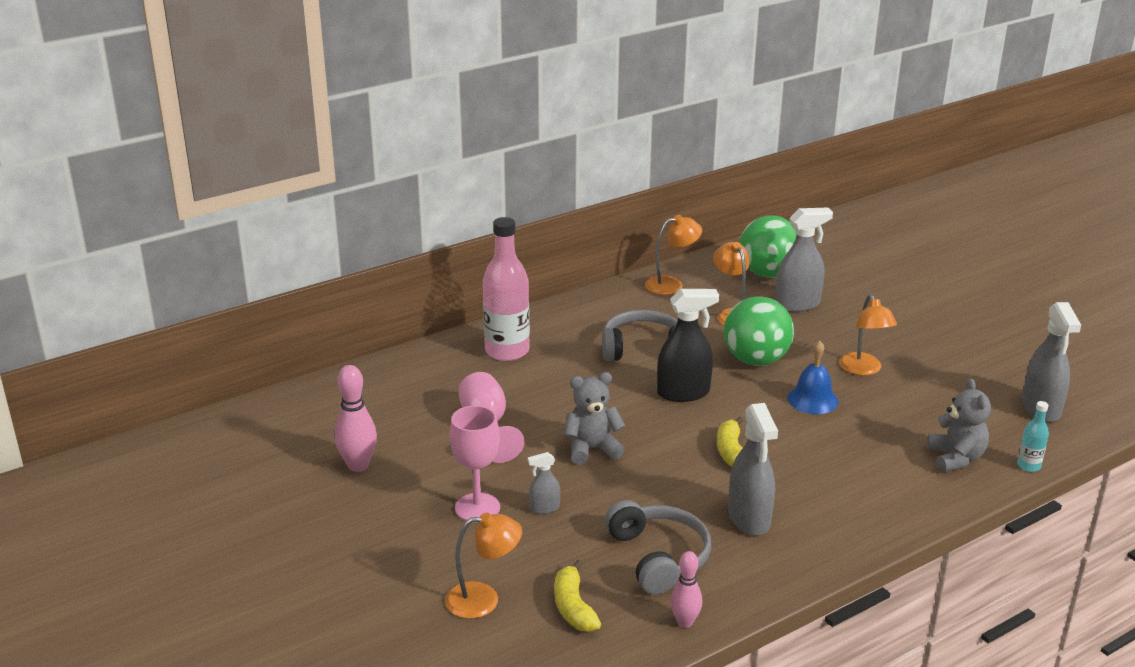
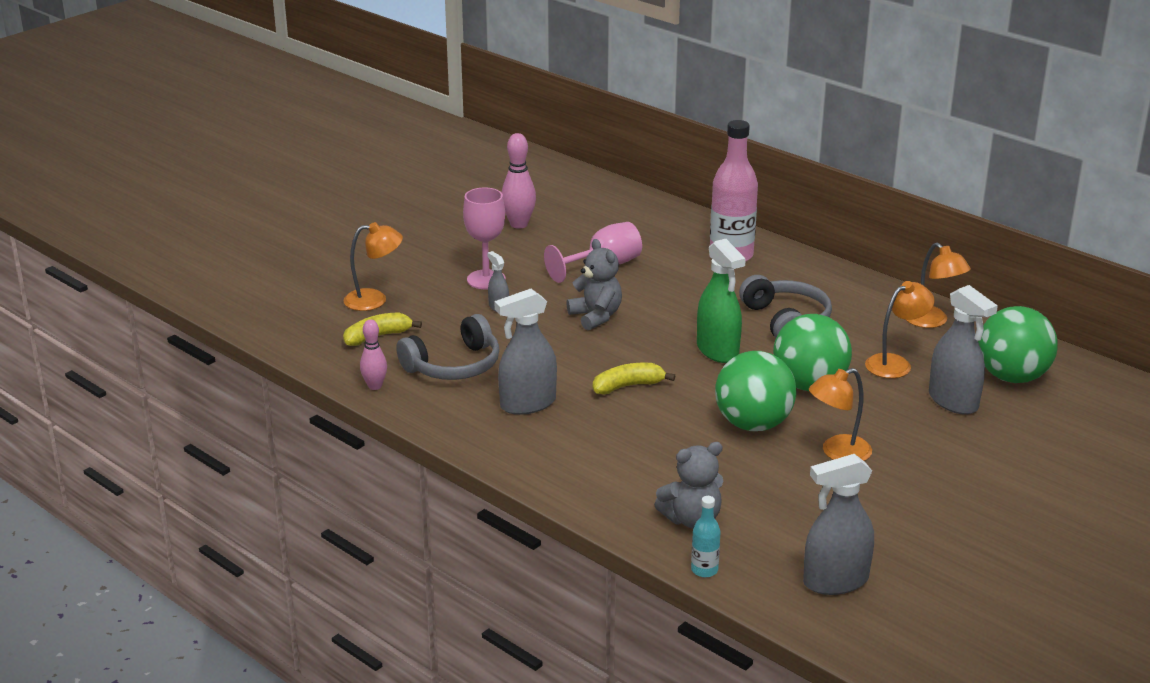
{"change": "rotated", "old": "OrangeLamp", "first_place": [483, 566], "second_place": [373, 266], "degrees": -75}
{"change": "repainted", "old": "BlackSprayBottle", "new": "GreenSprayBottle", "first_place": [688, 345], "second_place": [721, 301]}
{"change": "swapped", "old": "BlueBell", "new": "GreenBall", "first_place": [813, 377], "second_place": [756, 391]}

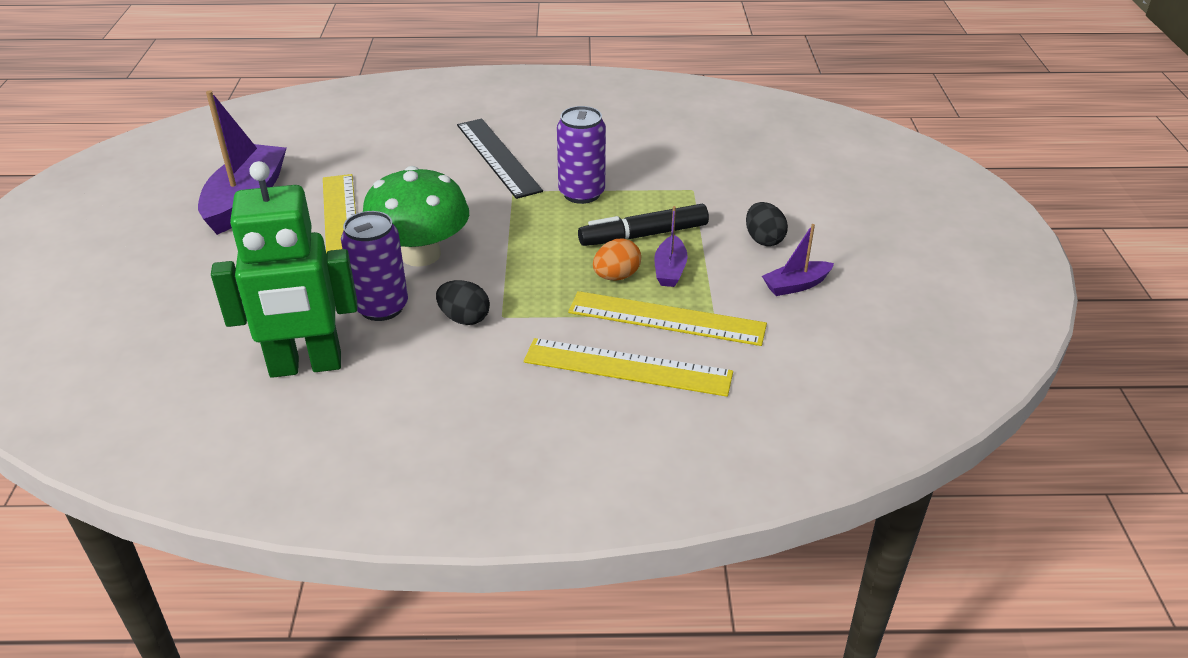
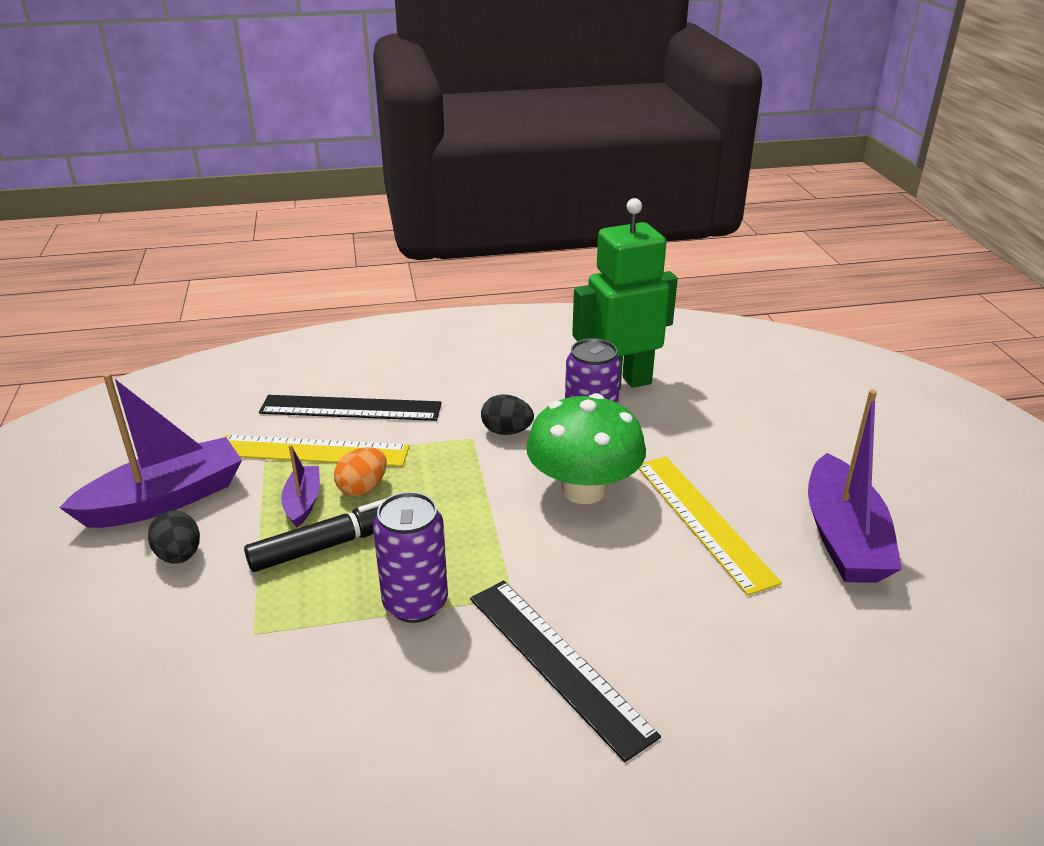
{"change": "repainted", "old": "YellowRuler", "new": "BlackRuler", "first_place": [628, 367], "second_place": [350, 408]}
{"change": "scaled", "old": "PurpleBoat", "first_place": [798, 260], "second_place": [150, 450], "factor": 1.99}

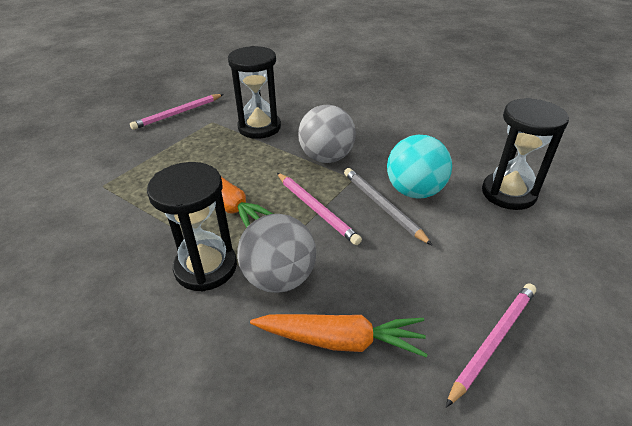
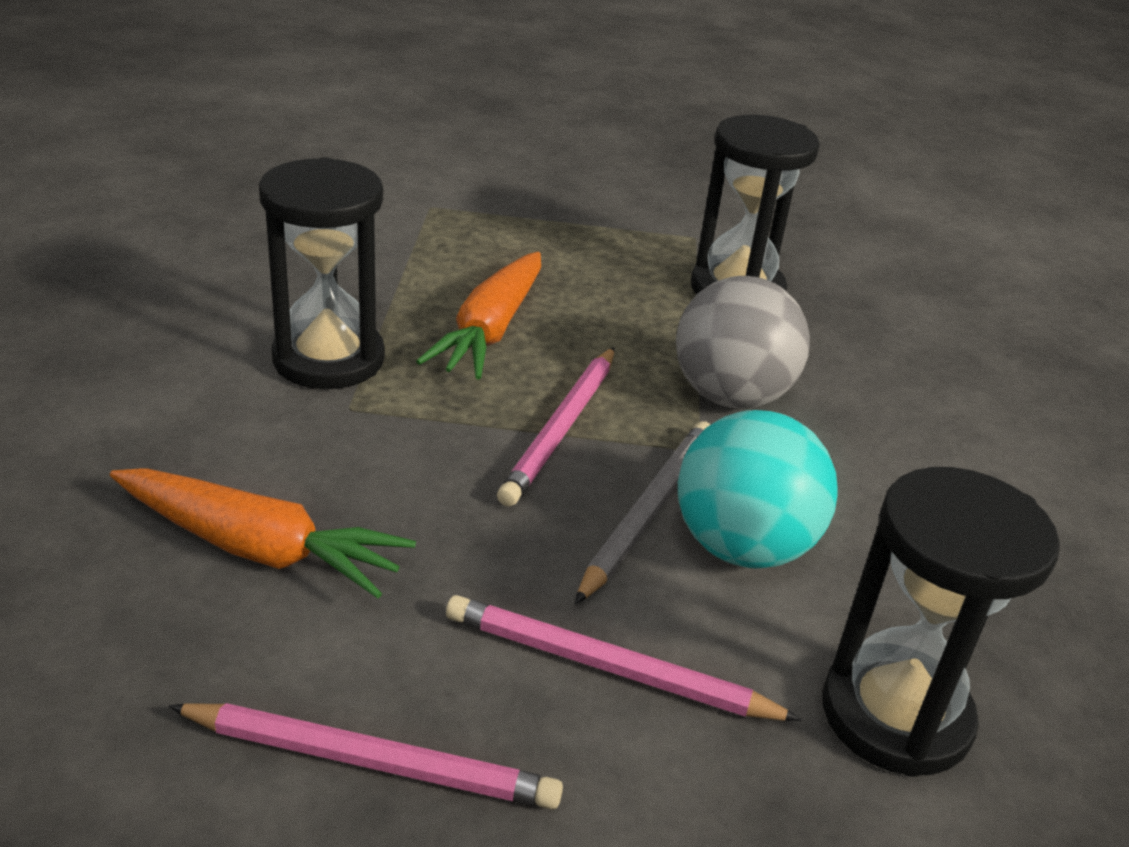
{"change": "shifted", "old": "PinkPencil", "first_place": [176, 112], "second_place": [624, 658]}
{"change": "gone", "old": "GreyBall", "first_place": [276, 253]}
{"change": "rotated", "old": "OrangeCarrot", "first_place": [339, 336], "second_place": [263, 533], "degrees": -45}

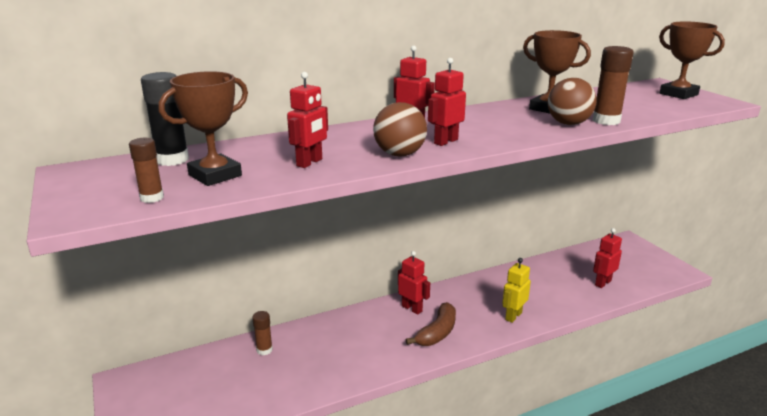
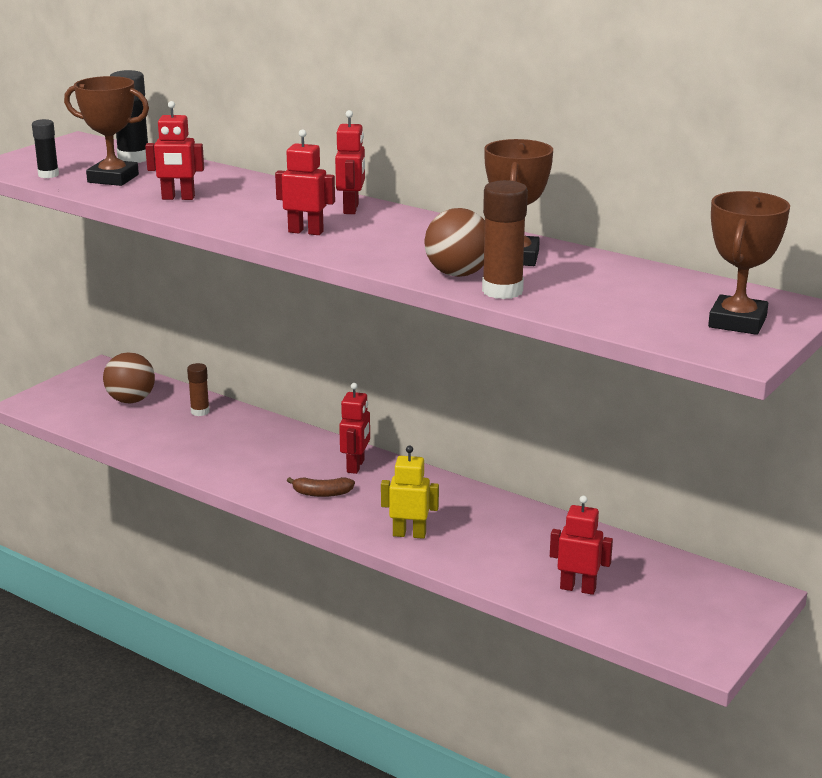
{"change": "repainted", "old": "BrownGlueStick", "new": "BlackGlueStick", "first_place": [146, 170], "second_place": [45, 148]}
{"change": "shifted", "old": "BrownBall", "first_place": [400, 129], "second_place": [129, 377]}
{"change": "scaled", "old": "BrownBanana", "first_place": [431, 324], "second_place": [321, 487], "factor": 0.66}

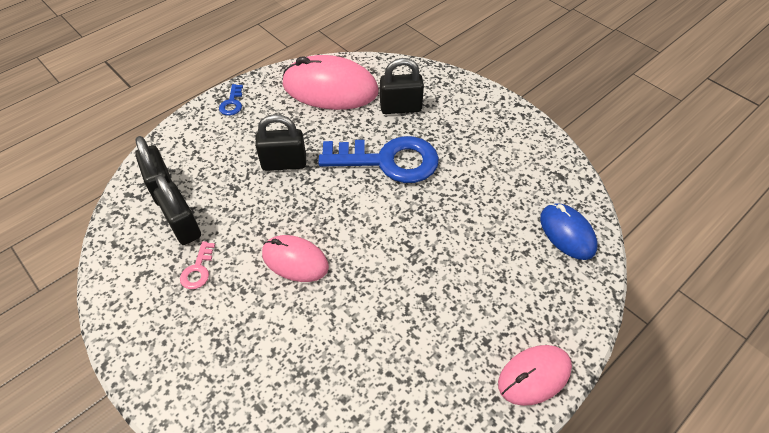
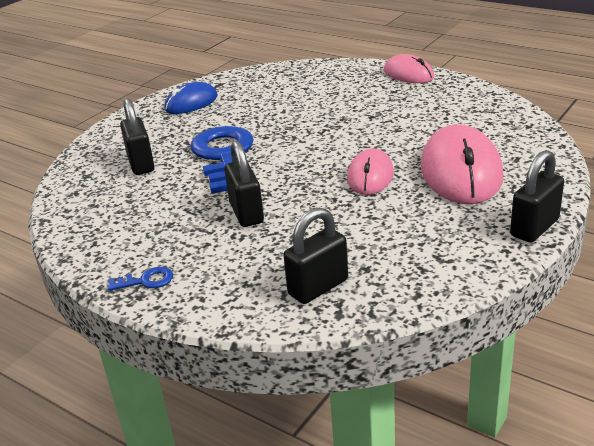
{"change": "shifted", "old": "BlackPadlock", "first_place": [177, 210], "second_place": [537, 196]}
{"change": "gone", "old": "PinkKey", "first_place": [197, 265]}
{"change": "shifted", "old": "PinkMouse", "first_place": [330, 82], "second_place": [462, 164]}
{"change": "shifted", "old": "BlueMouse", "first_place": [569, 231], "second_place": [191, 98]}

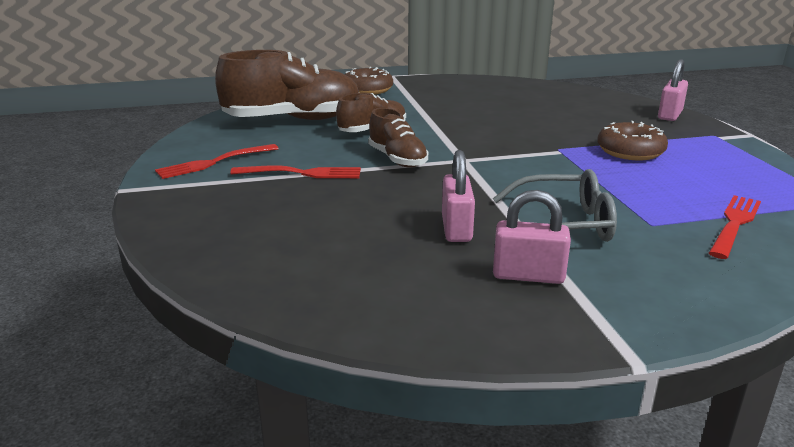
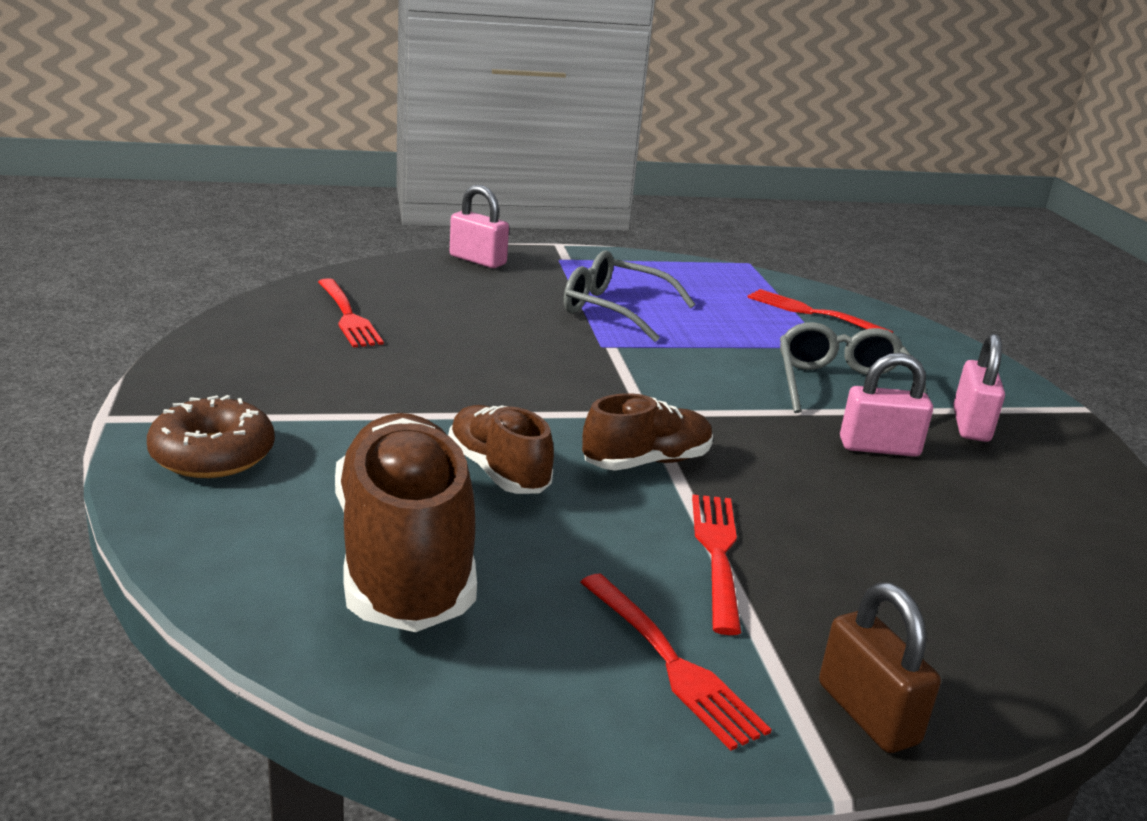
{"change": "swapped", "old": "BrownDonut", "new": "GreyGlasses", "first_place": [632, 140], "second_place": [630, 296]}
{"change": "new", "new": "RedFork", "second_place": [351, 313]}
{"change": "new", "new": "BrownPadlock", "second_place": [880, 667]}

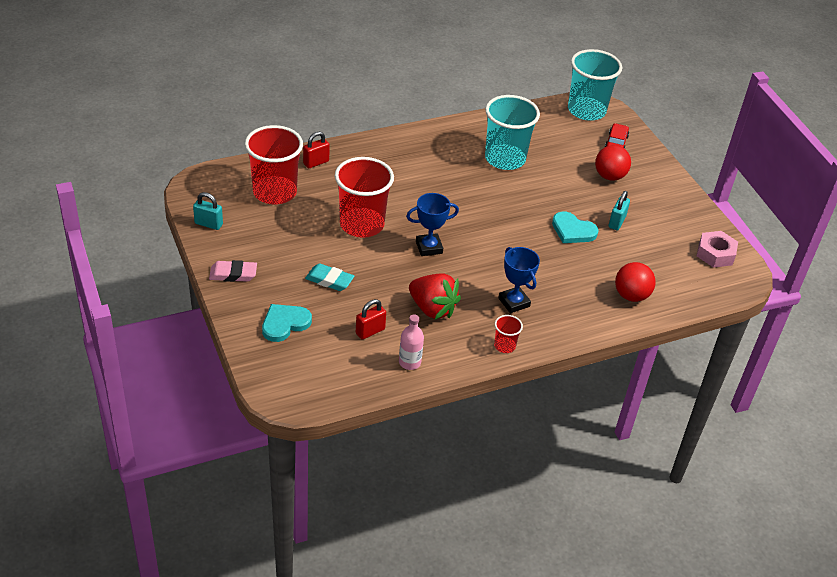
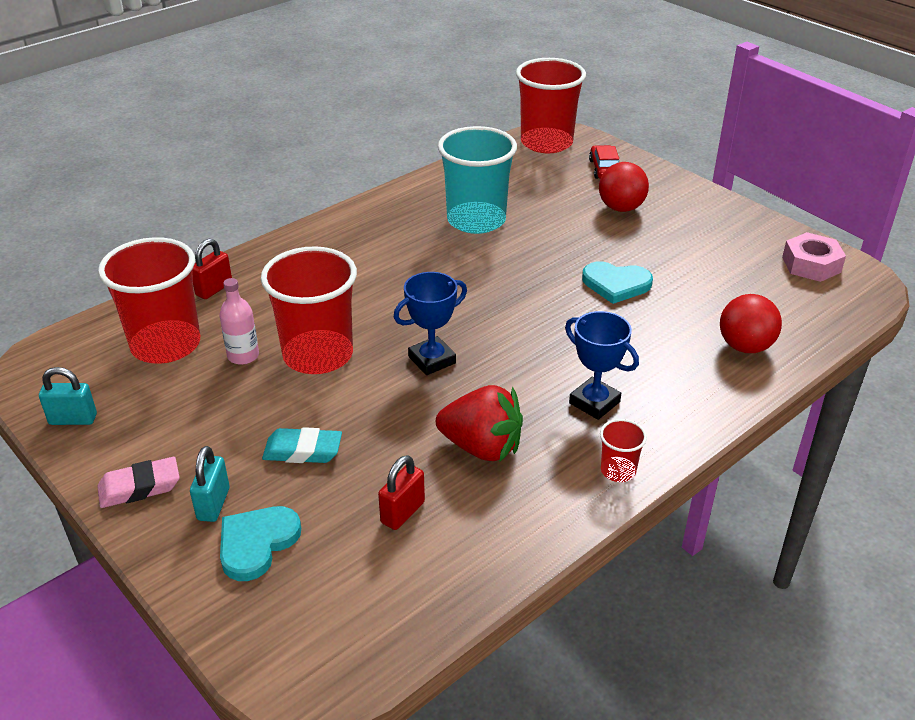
{"change": "shifted", "old": "PinkBottle", "first_place": [411, 342], "second_place": [239, 321]}
{"change": "repainted", "old": "TurquoiseCup", "new": "RedCup", "first_place": [595, 85], "second_place": [551, 105]}
{"change": "shifted", "old": "TurquoisePadlock", "first_place": [619, 210], "second_place": [210, 484]}

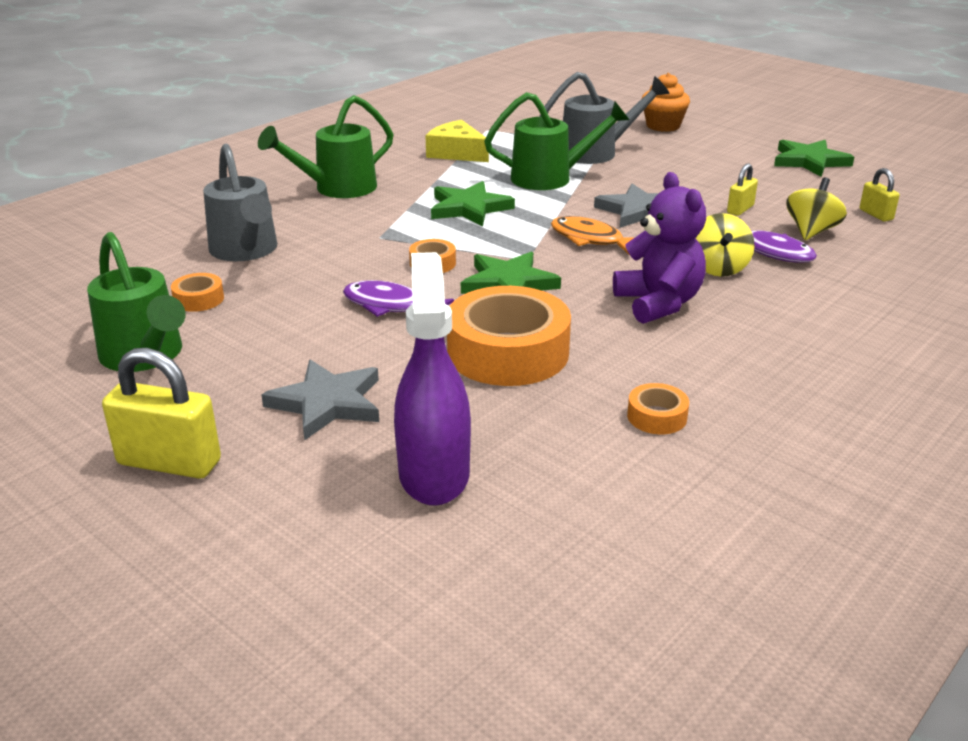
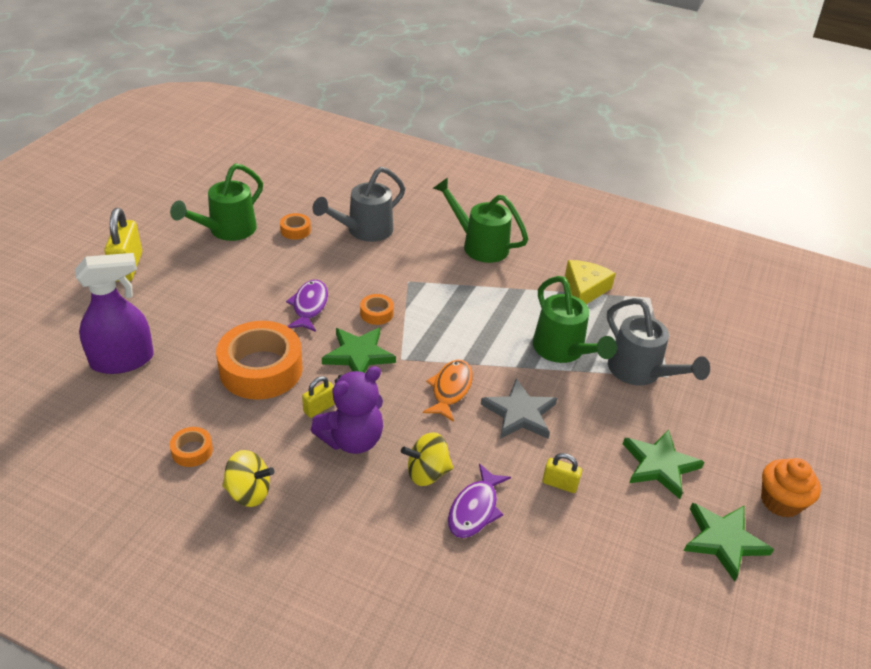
{"change": "gone", "old": "GreyStar", "first_place": [320, 400]}
{"change": "shifted", "old": "GreenStar", "first_place": [473, 203], "second_place": [663, 464]}
{"change": "shifted", "old": "OrangeCupcake", "first_place": [666, 102], "second_place": [791, 488]}
{"change": "shifted", "old": "YellowSpinningTop", "first_place": [816, 208], "second_place": [248, 478]}
{"change": "shifted", "old": "YellowPadlock", "first_place": [880, 195], "second_place": [318, 397]}

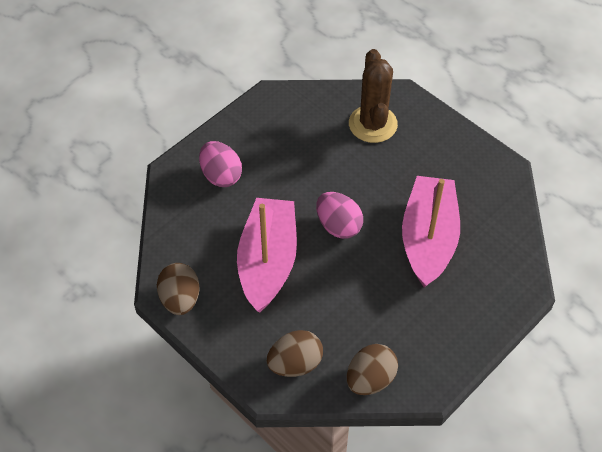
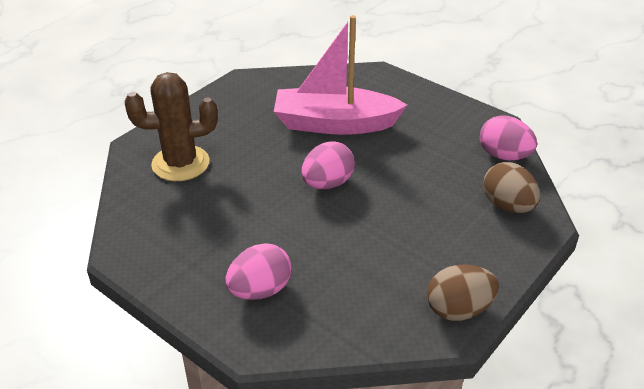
{"change": "gone", "old": "PinkBoat", "first_place": [267, 255]}
{"change": "repainted", "old": "BrownEgg", "new": "PinkEgg", "first_place": [372, 369], "second_place": [508, 137]}

